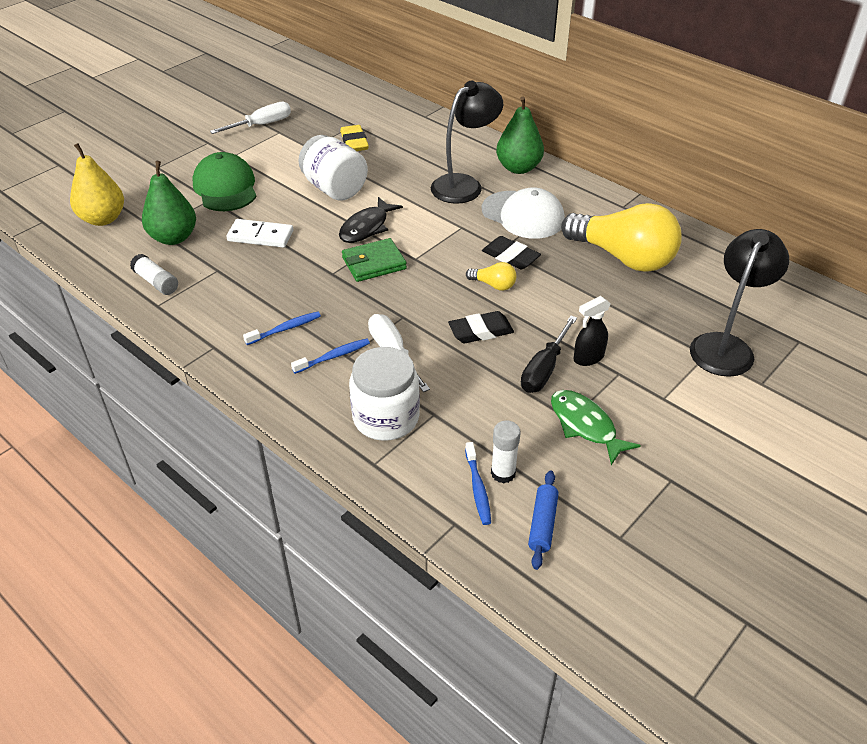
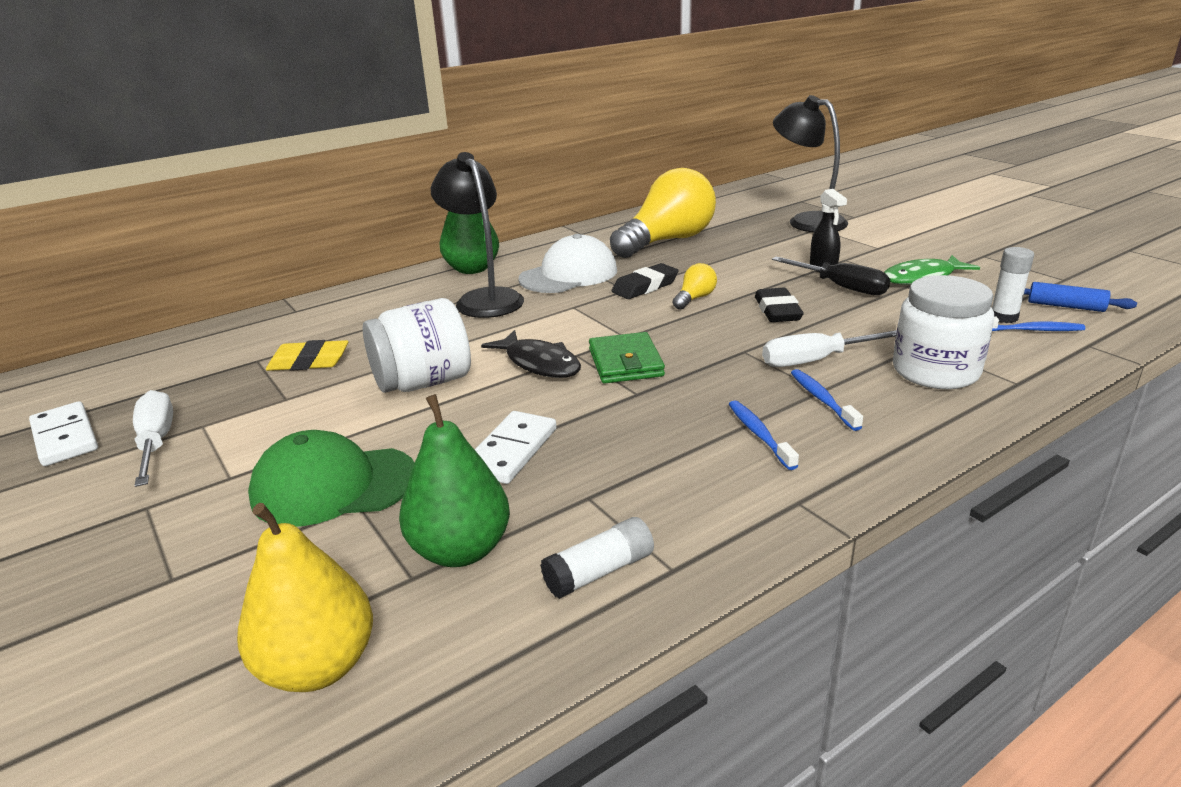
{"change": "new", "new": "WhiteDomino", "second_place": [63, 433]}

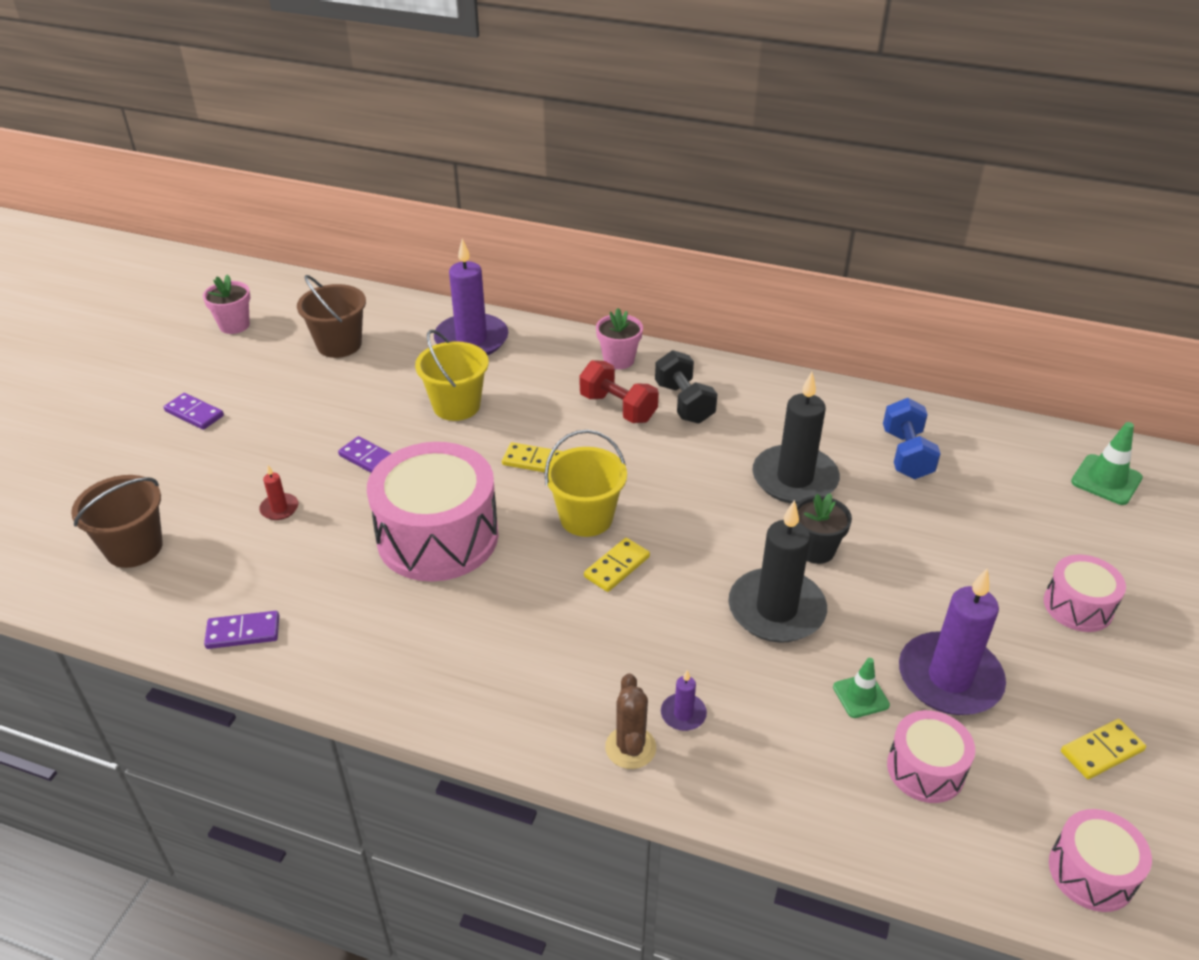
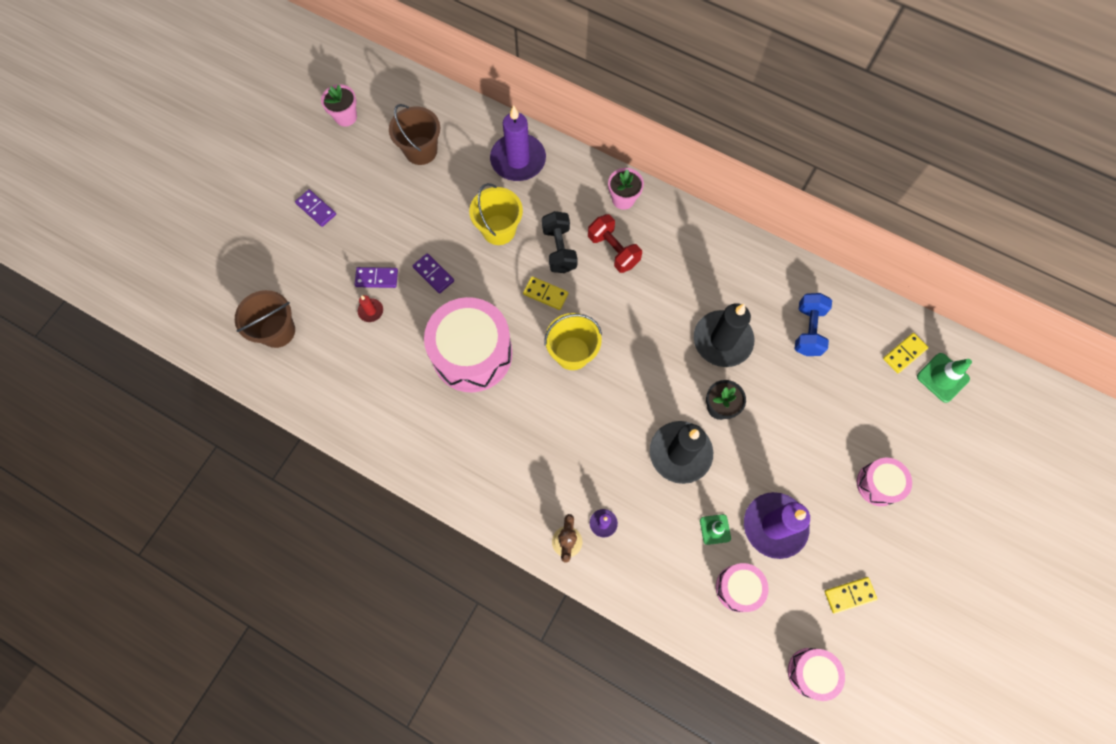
{"change": "shifted", "old": "PurpleDomino", "first_place": [241, 630], "second_place": [376, 277]}
{"change": "shifted", "old": "YellowDomino", "first_place": [617, 565], "second_place": [905, 353]}
{"change": "shifted", "old": "BlackDumbbell", "first_place": [686, 387], "second_place": [560, 242]}

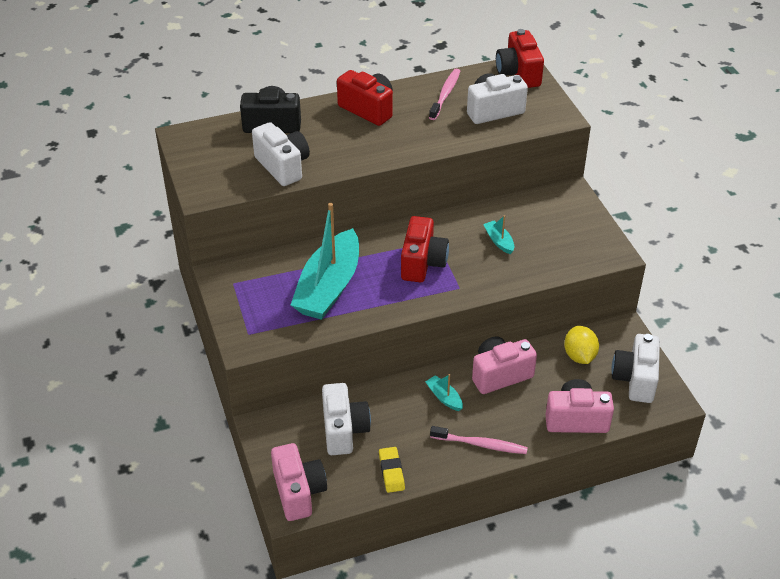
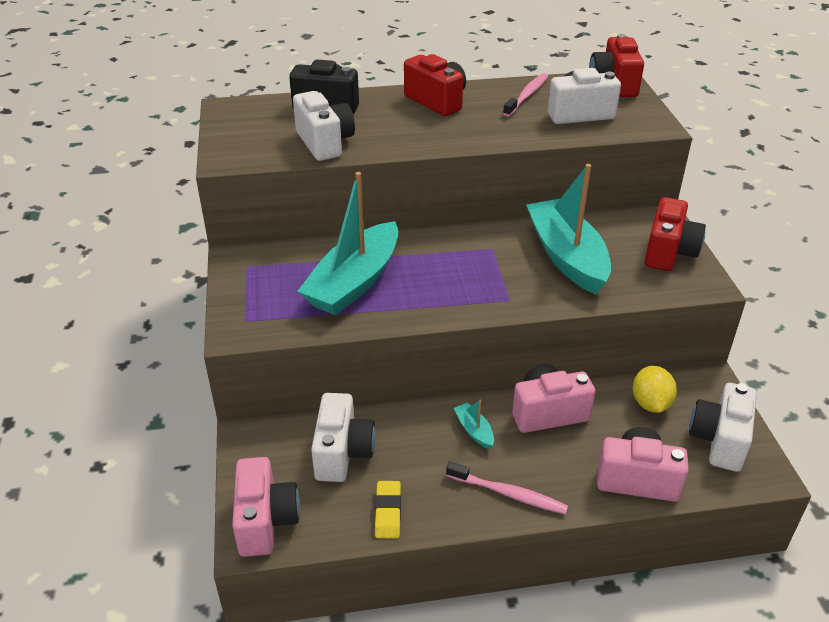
{"change": "shifted", "old": "RedCamera", "first_place": [425, 249], "second_place": [675, 234]}
{"change": "scaled", "old": "TurquoiseBoat", "first_place": [498, 234], "second_place": [568, 229], "factor": 2.5}

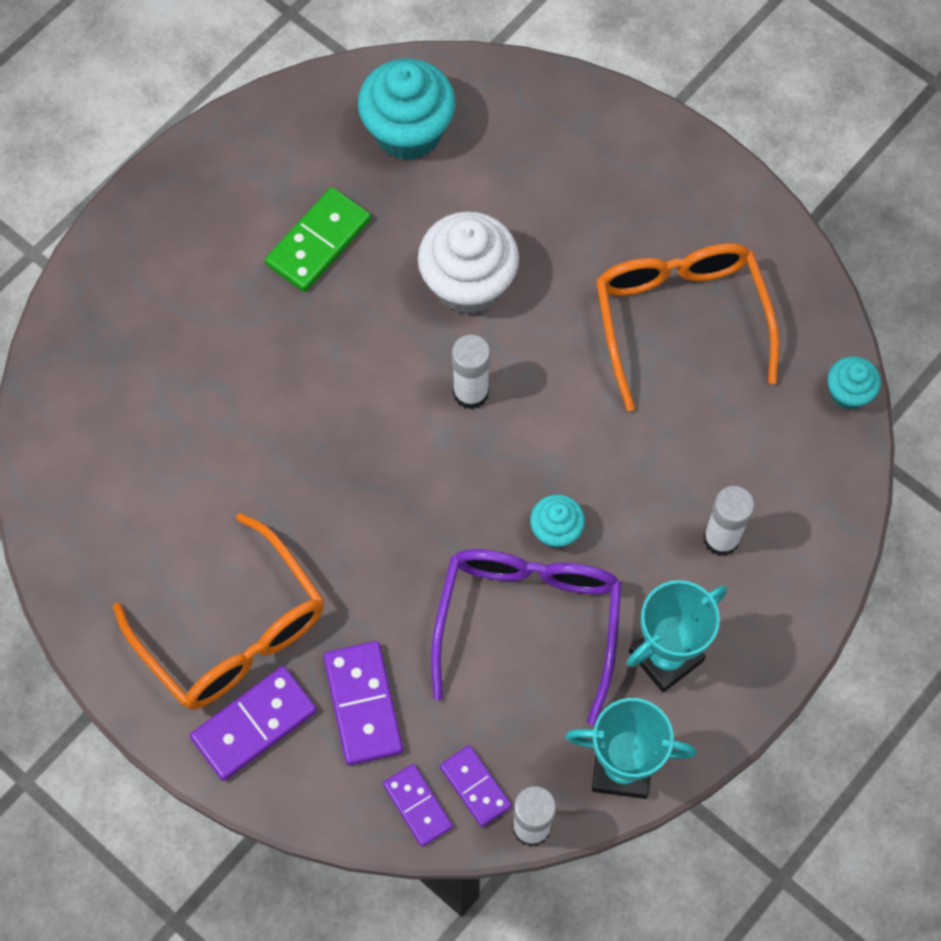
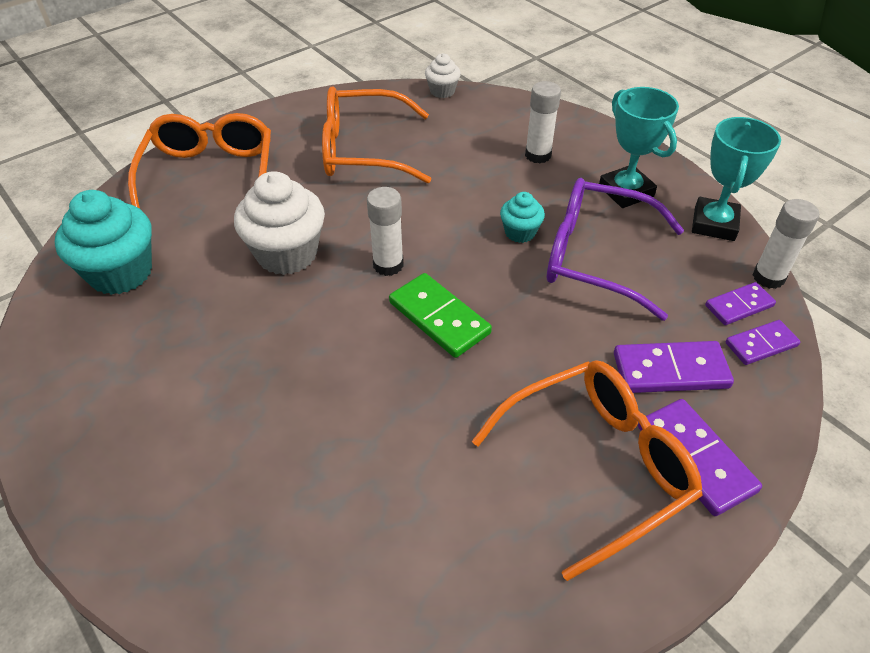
{"change": "shifted", "old": "GreenDomino", "first_place": [318, 239], "second_place": [440, 315]}
{"change": "repainted", "old": "TurquoiseCupcake", "new": "WhiteCupcake", "first_place": [854, 383], "second_place": [443, 75]}
{"change": "new", "new": "OrangeGlasses", "second_place": [199, 161]}

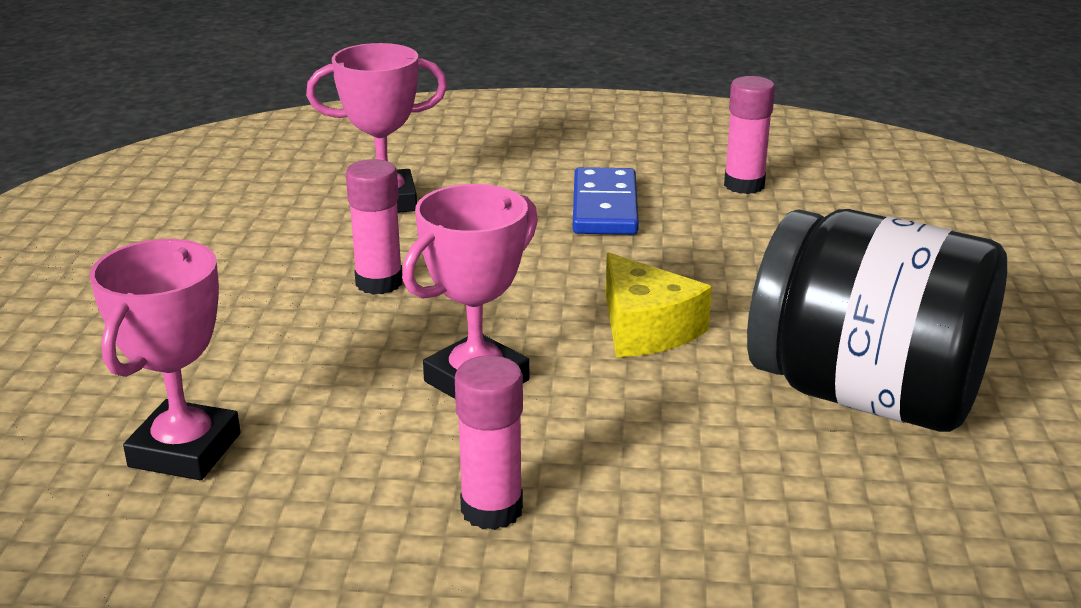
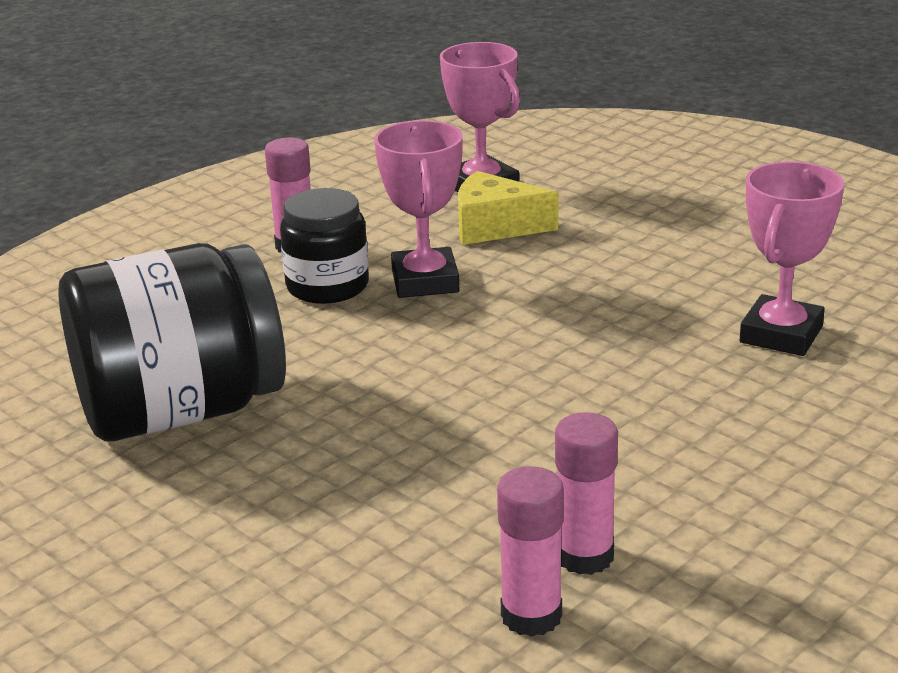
{"change": "shifted", "old": "PinkGlueStick", "first_place": [374, 227], "second_place": [530, 551]}
{"change": "gone", "old": "BlueDomino", "first_place": [606, 201]}
{"change": "shifted", "old": "YellowCheese", "first_place": [659, 304], "second_place": [508, 208]}
{"change": "new", "new": "BlackJar", "second_place": [324, 246]}

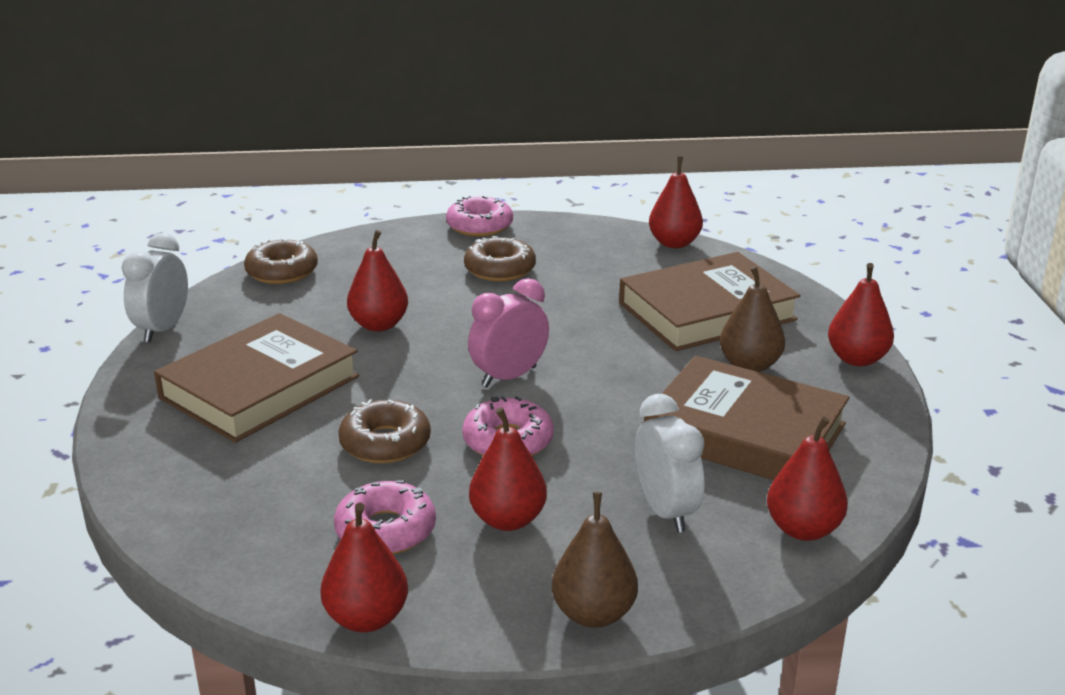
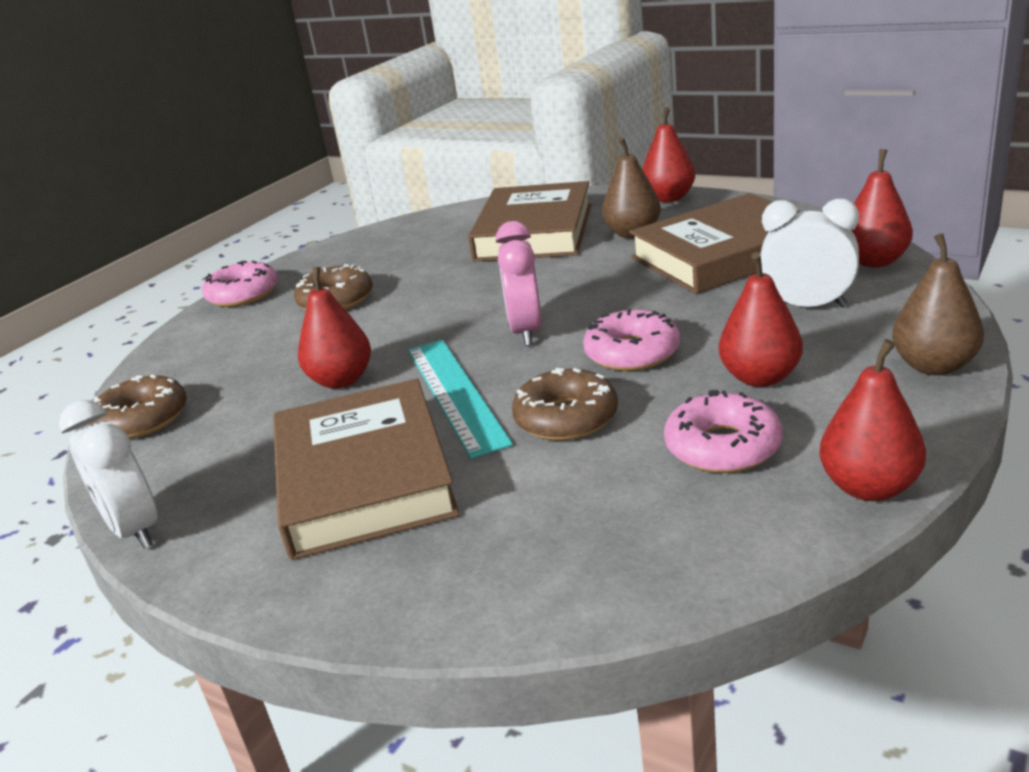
{"change": "gone", "old": "RedPear", "first_place": [676, 202]}
{"change": "new", "new": "TurquoiseRuler", "second_place": [460, 399]}

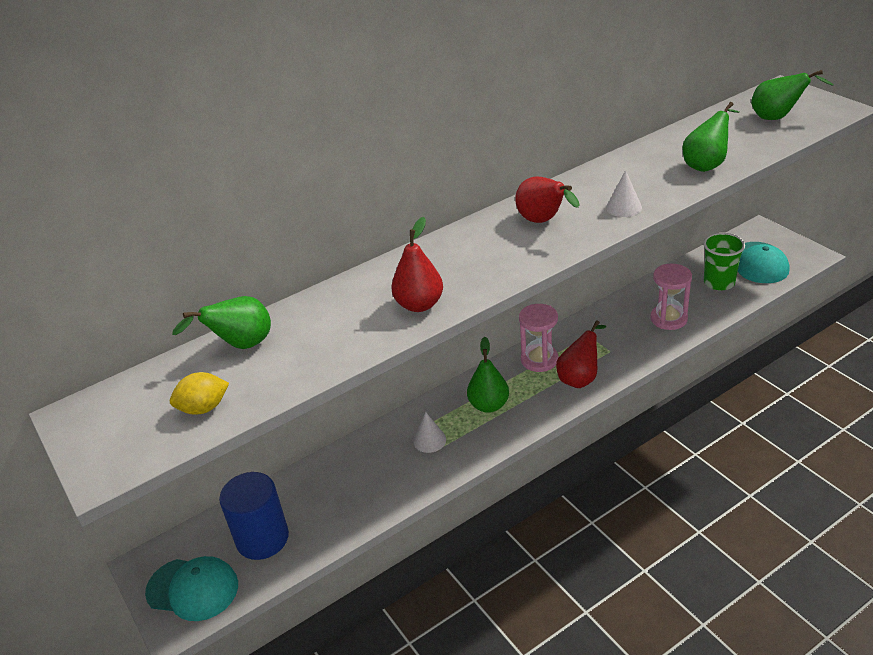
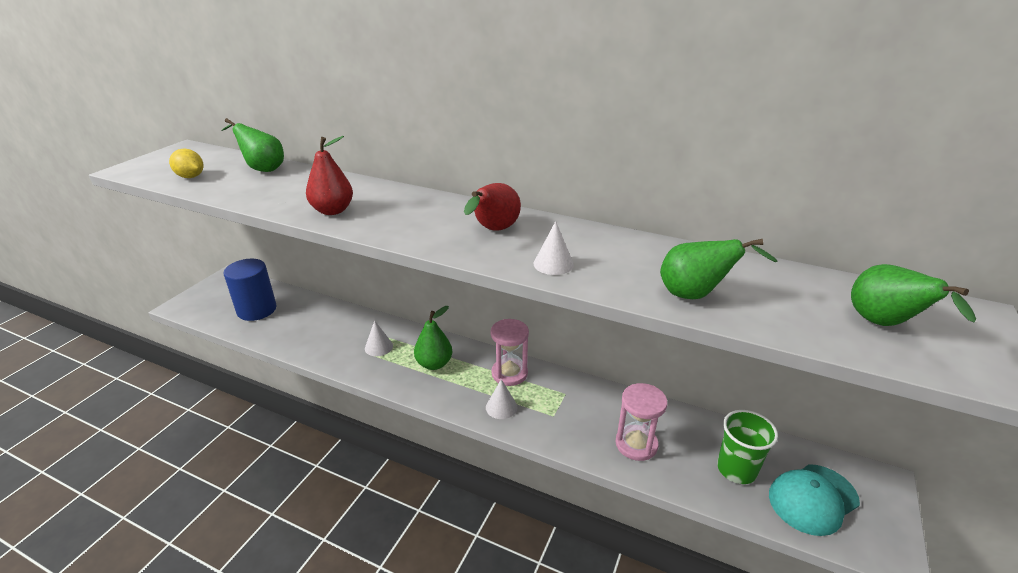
{"change": "gone", "old": "TurquoiseCap", "first_place": [191, 588]}
{"change": "swapped", "old": "RedPear", "new": "WhiteCone", "first_place": [581, 354], "second_place": [501, 399]}

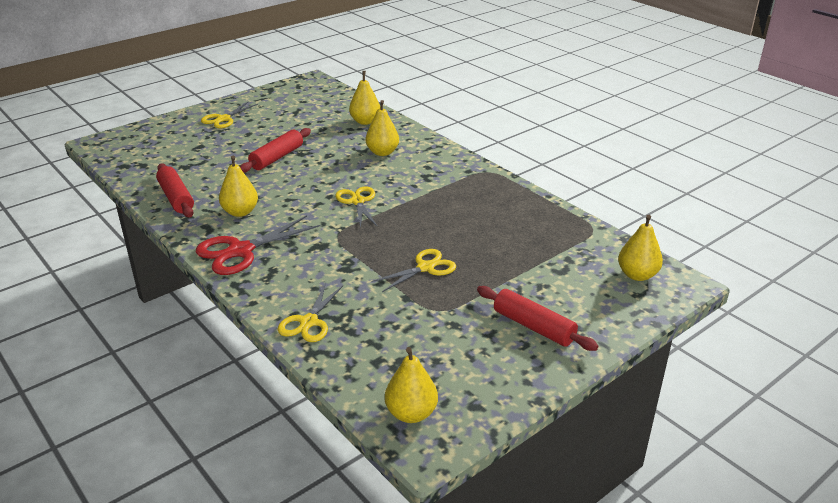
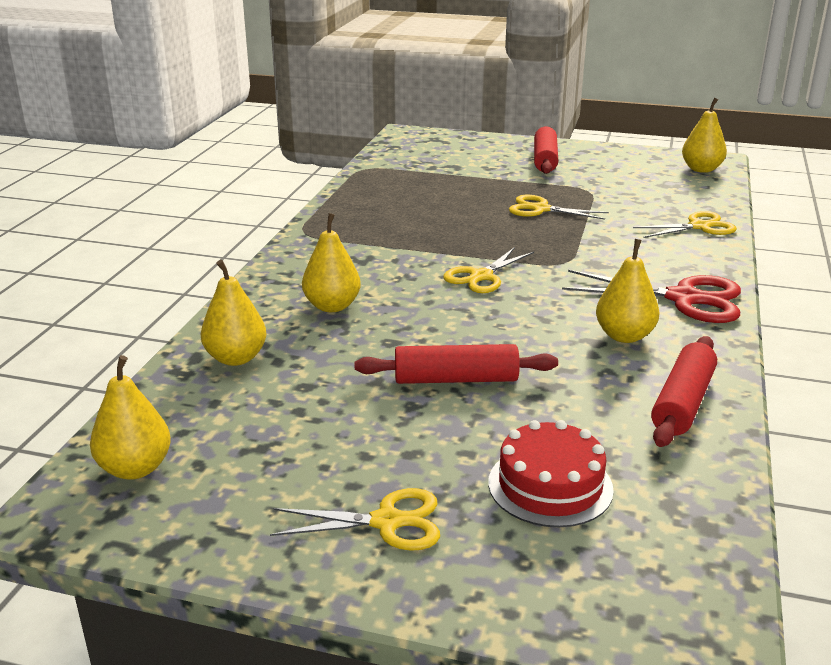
{"change": "shifted", "old": "YellowPear", "first_place": [640, 248], "second_place": [130, 417]}
{"change": "new", "new": "RedCake", "second_place": [551, 473]}

